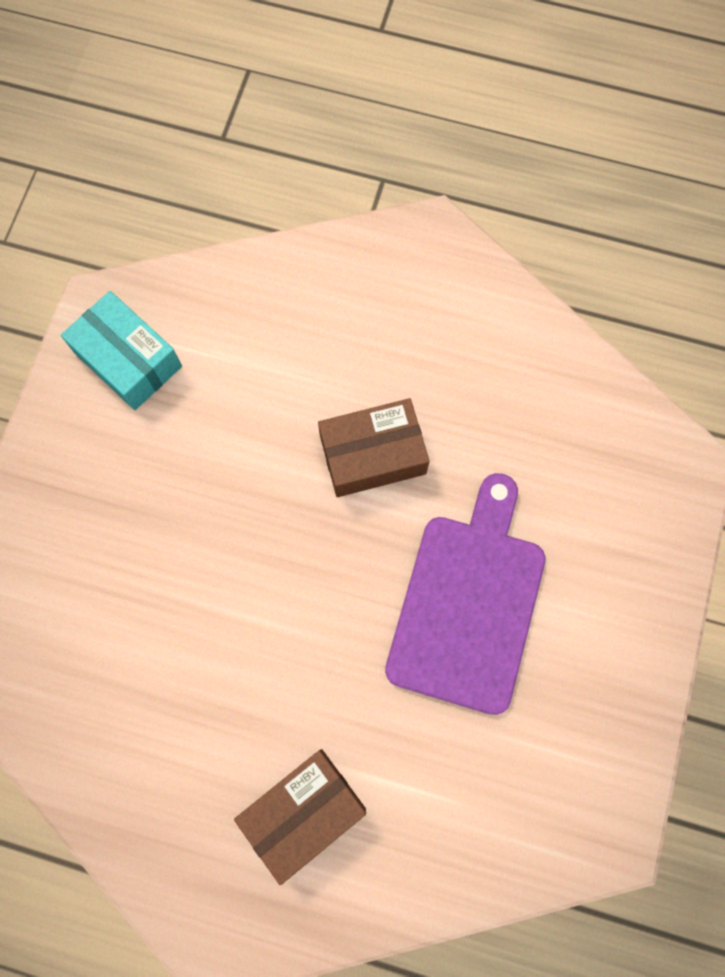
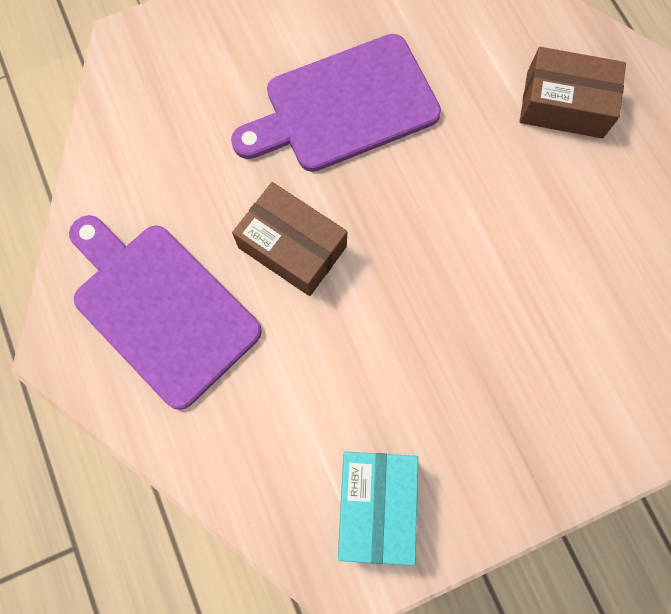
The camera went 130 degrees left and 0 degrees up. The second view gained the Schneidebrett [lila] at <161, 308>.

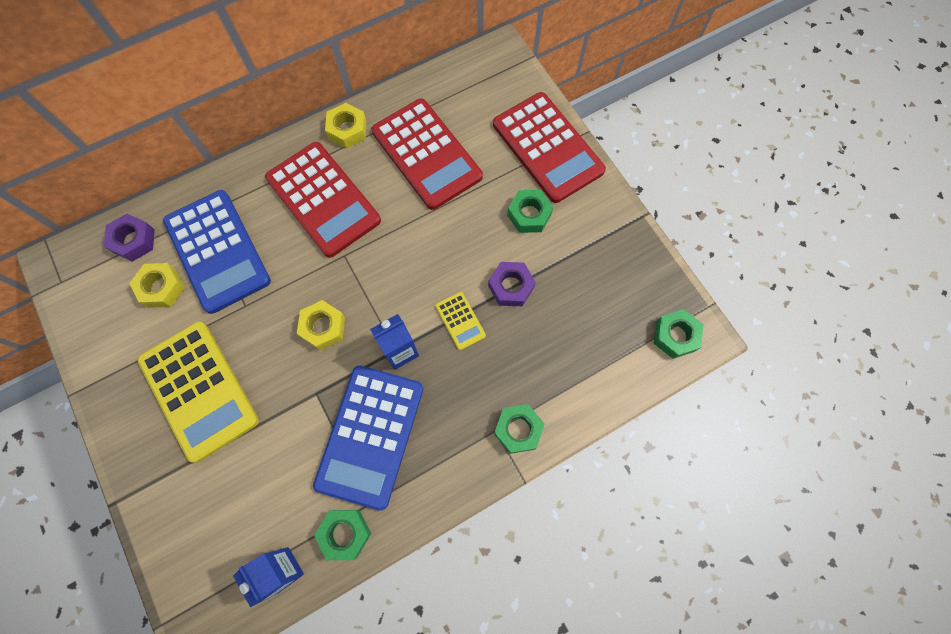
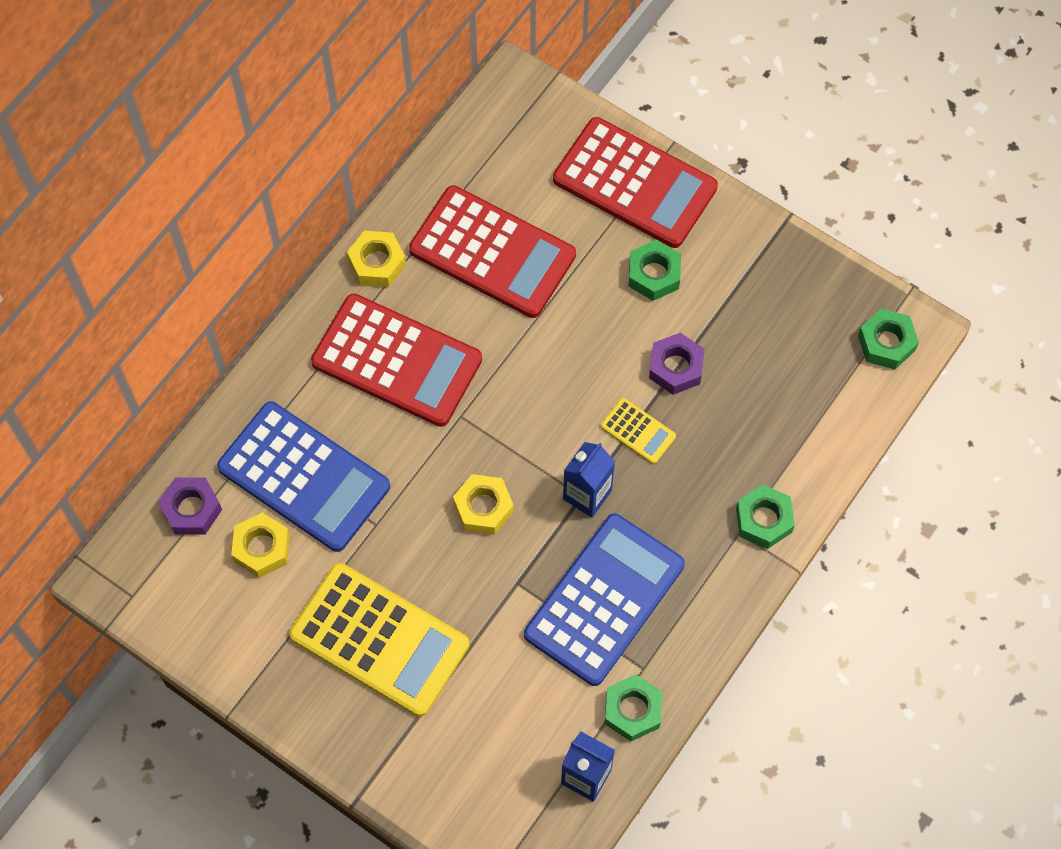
The camera went 25 degrees left and 5 degrees down. The Taschenrechner [blau] at <370, 436> ended up facing another way, 135 degrees counterclockwise from before.

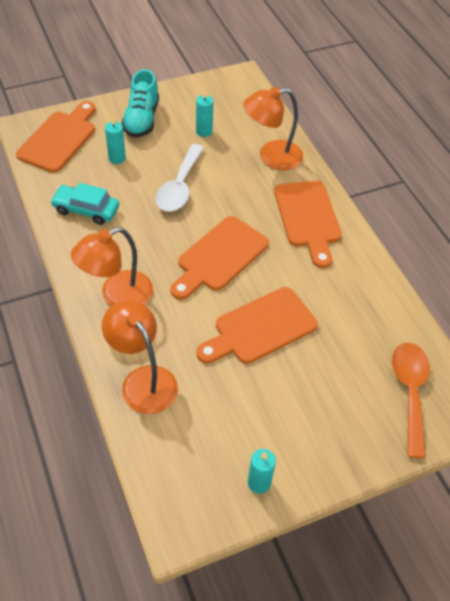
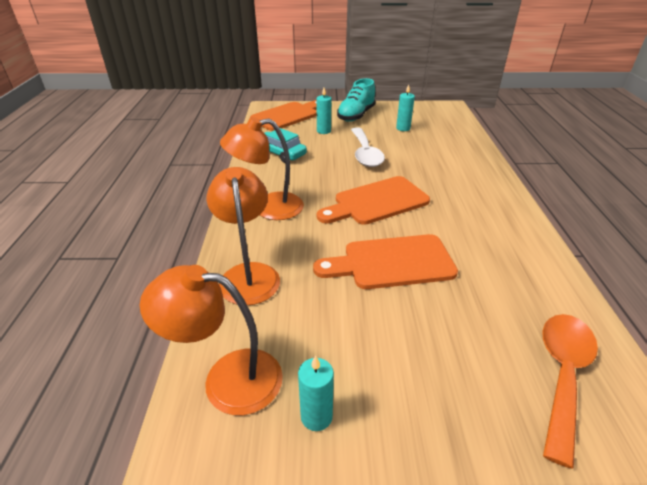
The camera went 25 degrees right and 15 degrees down. The Löffel [weiß] at <179, 186> ended up facing another way, 45 degrees counterclockwise from before. The Lampe [orange] ended up elsewhere, having gone from <271, 157> to <227, 378>. The second view lost the Schneidebrett [orange] at <308, 218>.

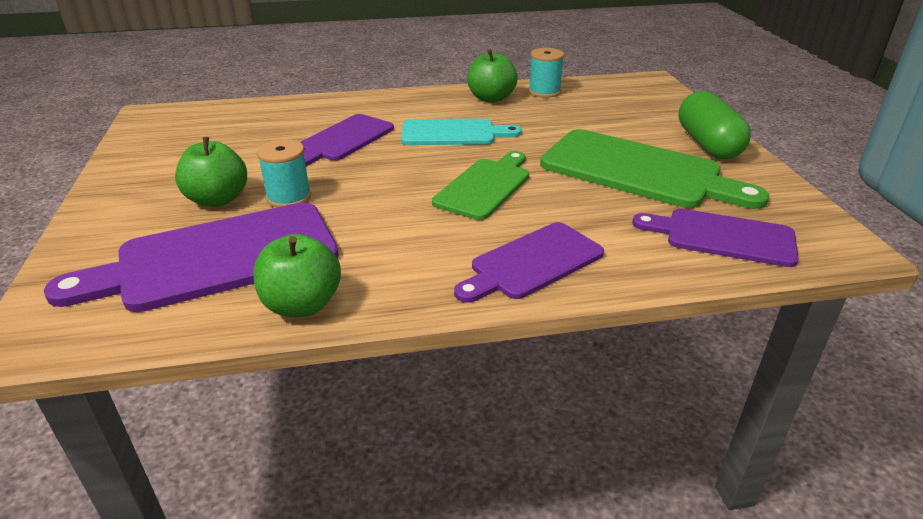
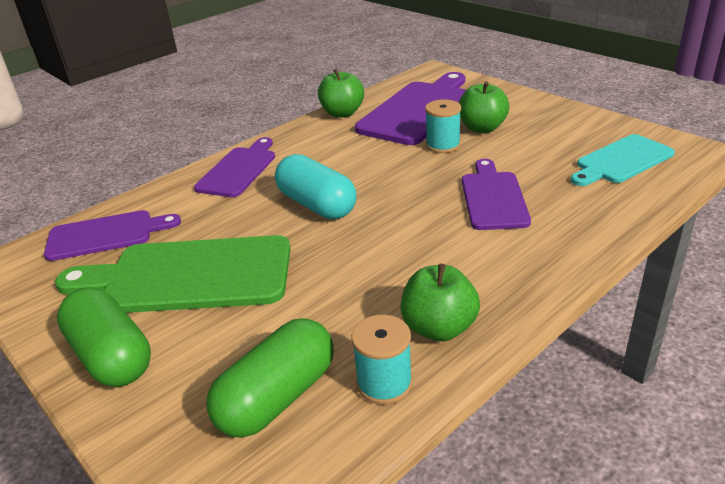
The camera went 150 degrees right and 0 degrees up. The Schneidebrett [türkis] ended up elsewhere, having gone from <453, 133> to <621, 161>. Where the Schneidebrett [grün] stood at <485, 186>, the Kapsel [türkis] came to stand at <317, 205>. The second view gained the Kapsel [grün] at <277, 397>.

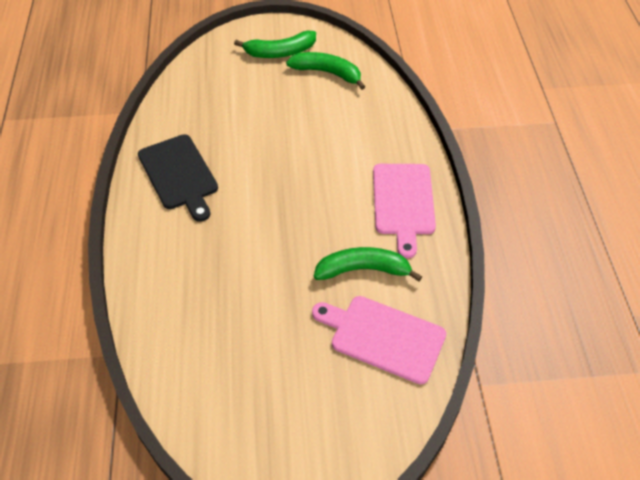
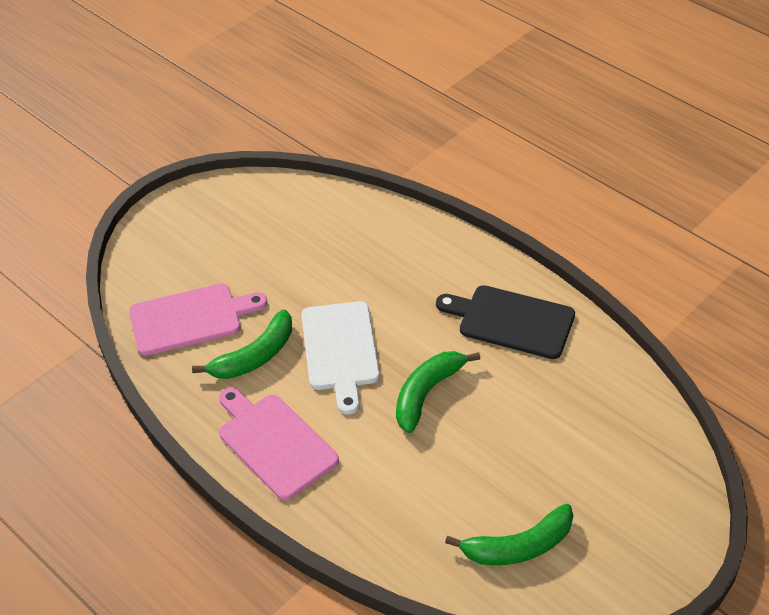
The camera went 140 degrees right and 5 degrees down. The Banane [grün] ended up elsewhere, having gone from <280, 52> to <427, 393>. The second view gained the Schneidebrett [weiß] at <340, 350>.

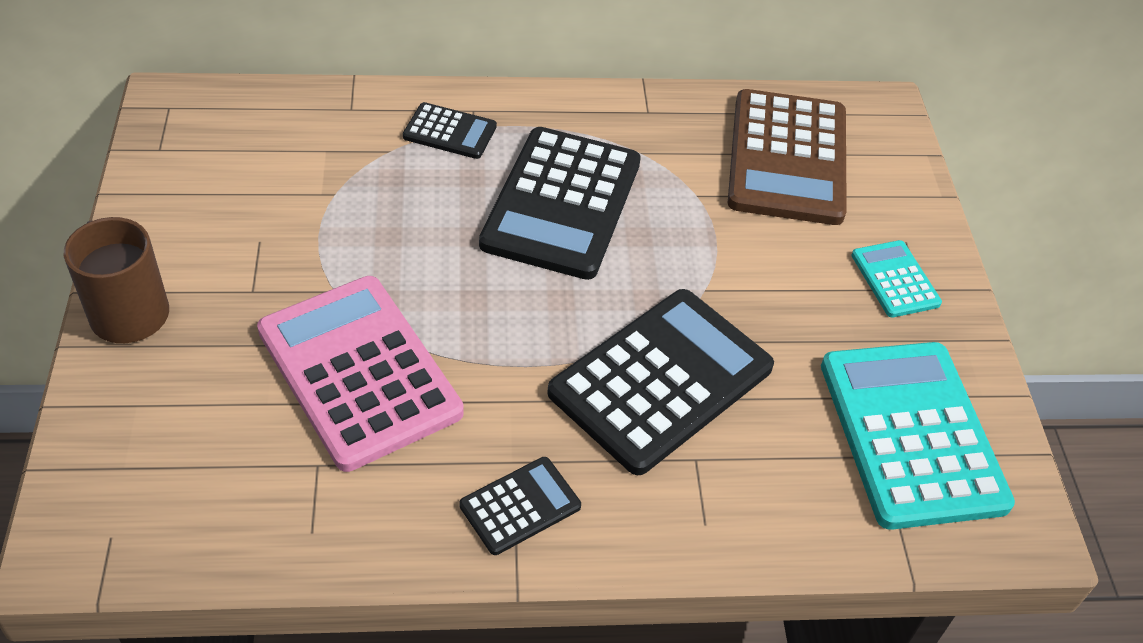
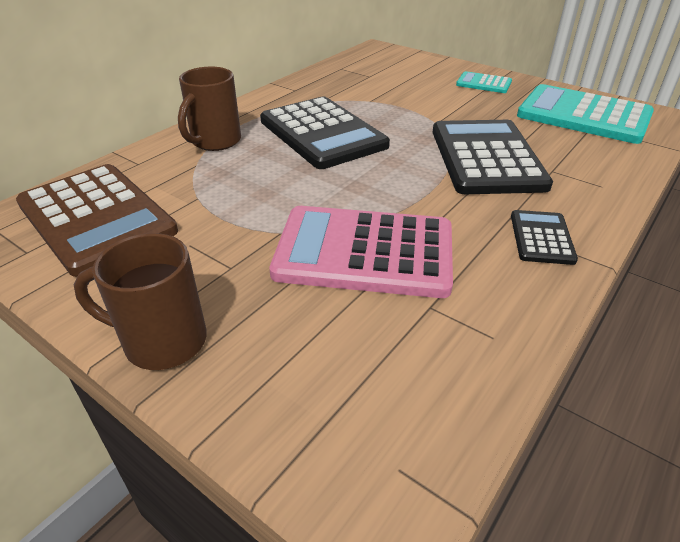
The camera went 45 degrees left and 10 degrees down. Where the Taschenrechner [schwarz] stood at <450, 132>, the Tasse [braun] came to stand at <215, 141>. The Taschenrechner [braun] ended up elsewhere, having gone from <787, 158> to <96, 218>.

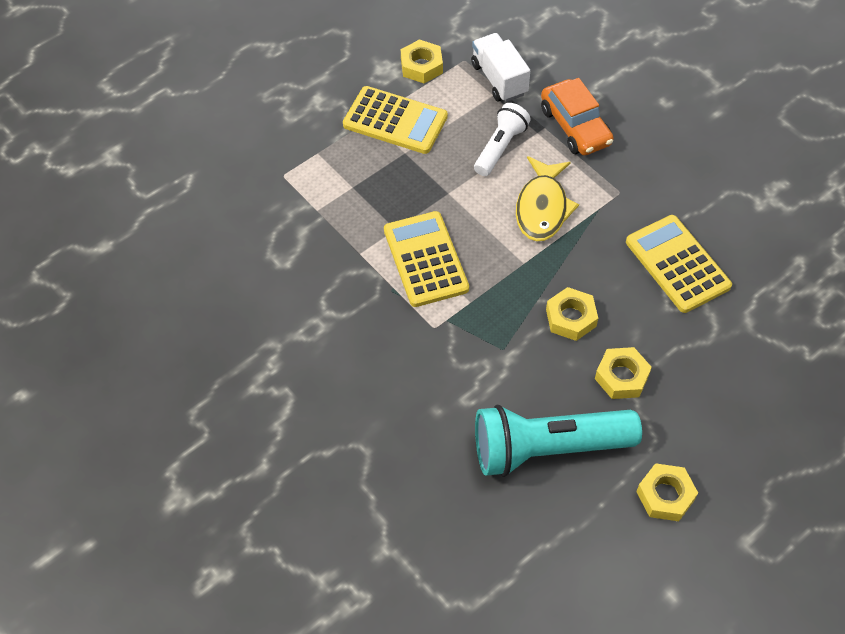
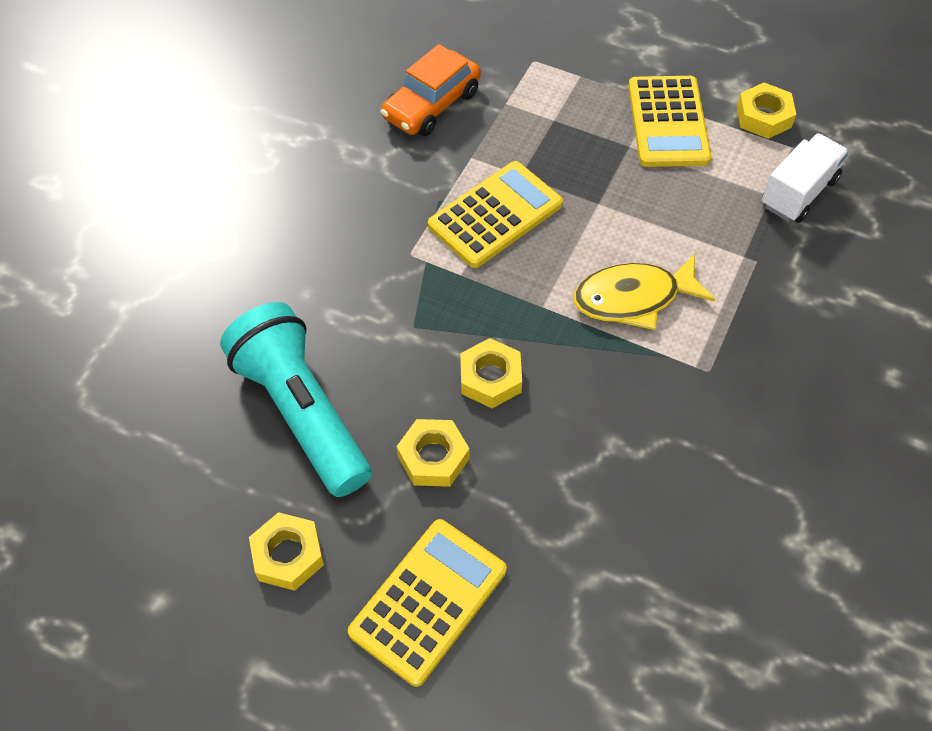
The camera went 65 degrees right and 0 degrees up. The second view lost the Taschenlampe [weiß] at <500, 147>. The Auto [orange] ended up elsewhere, having gone from <575, 126> to <431, 105>. The Taschenrechner [gelb] ended up elsewhere, having gone from <677, 264> to <428, 601>.

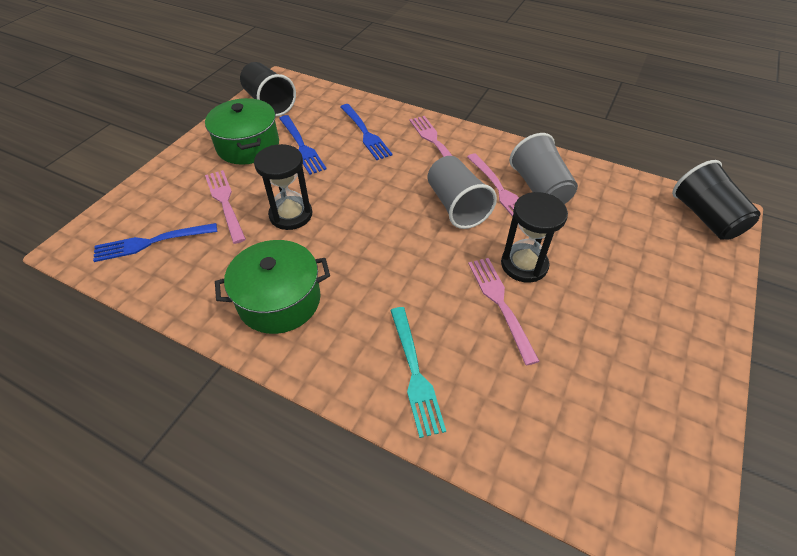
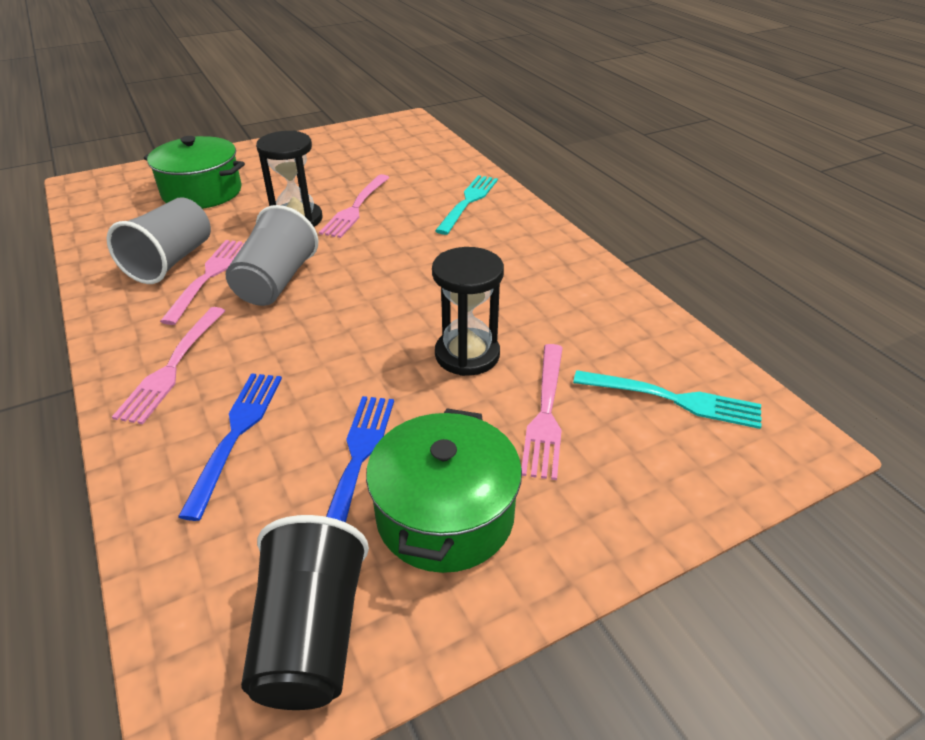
The camera went 145 degrees left and 10 degrees down. What was the Gabel [blau] at <151, 242> turned into the Gabel [türkis] at <673, 399>. The Kochtopf [grün] ended up elsewhere, having gone from <279, 300> to <202, 192>. The second view lost the Becher [schwarz] at <705, 217>.

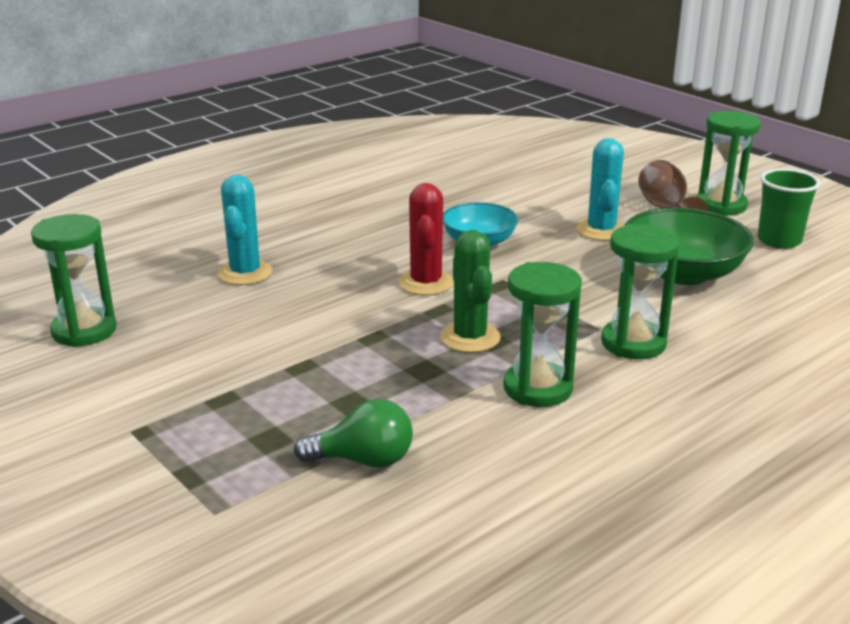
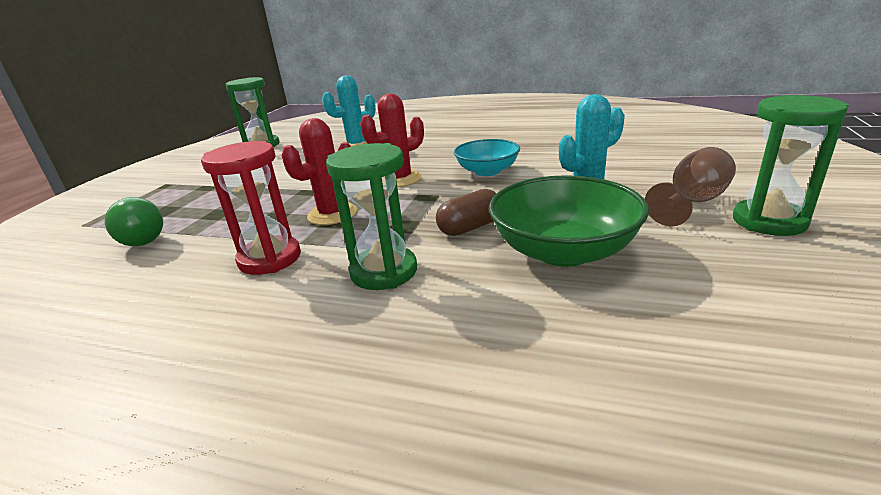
The camera went 60 degrees right and 0 degrees up. What was the Kaktus [grün] at <470, 337> turned into the Kaktus [rot] at <332, 214>. What was the Sanduhr [grün] at <538, 388> turned into the Sanduhr [rot] at <270, 259>. The second view lost the Becher [grün] at <779, 240>. The second view gained the Kapsel [braun] at <470, 227>.

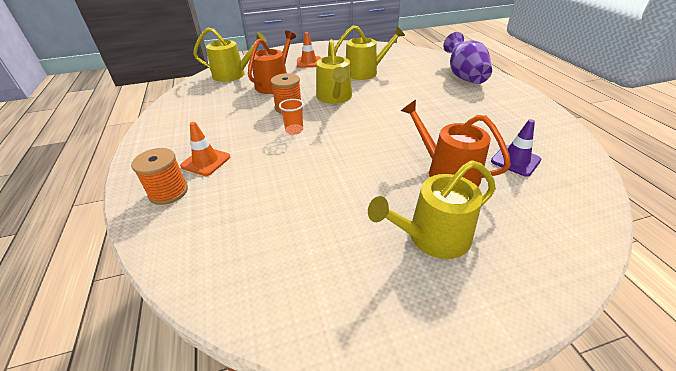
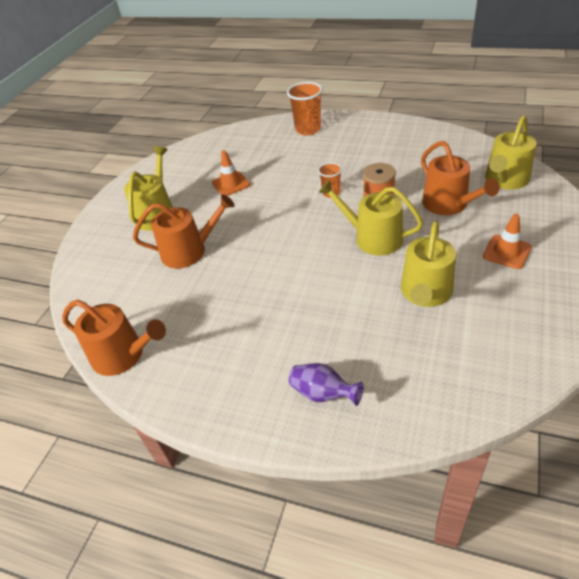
The camera went 130 degrees right and 5 degrees up. Where the Garnrolle [orange] stood at <168, 192>, the Becher [orange] came to stand at <308, 129>. The Leitkegel [orange] ended up elsewhere, having gone from <206, 161> to <231, 184>. The size of the Vase [lila] at <464, 76> changed by a factor of 0.60. The second view lost the Leitkegel [lila] at <515, 160>. The second view gained the Gießkanne [orange] at <123, 355>.

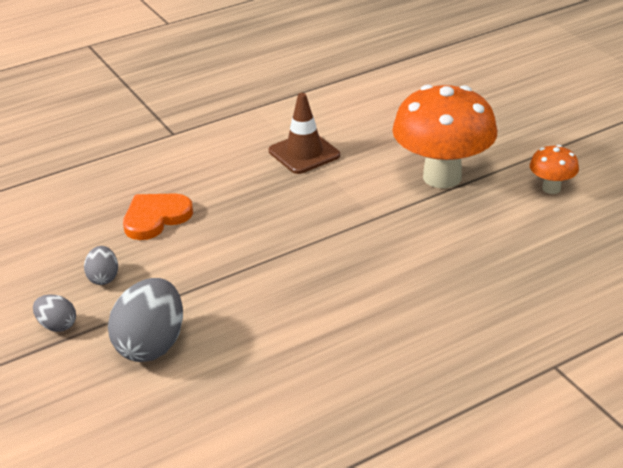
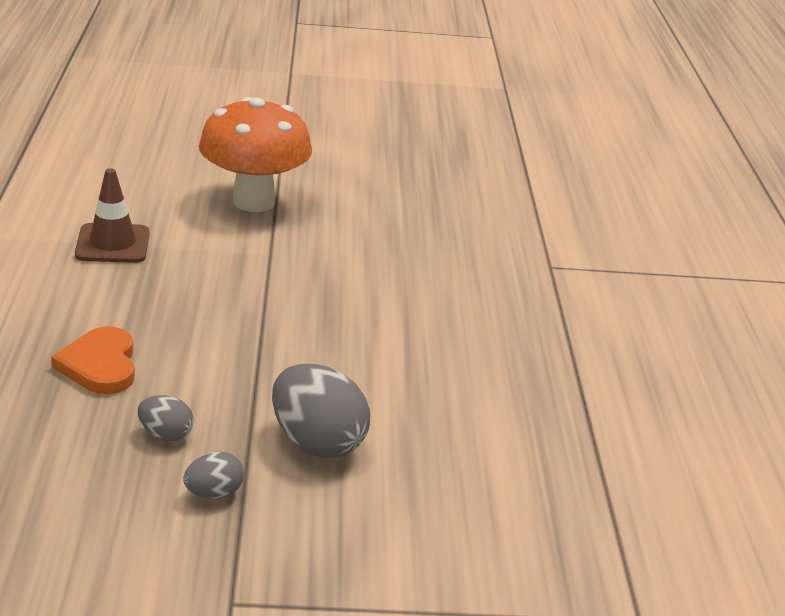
The camera went 65 degrees left and 5 degrees down. The second view lost the Pilz [orange] at <551, 188>.

